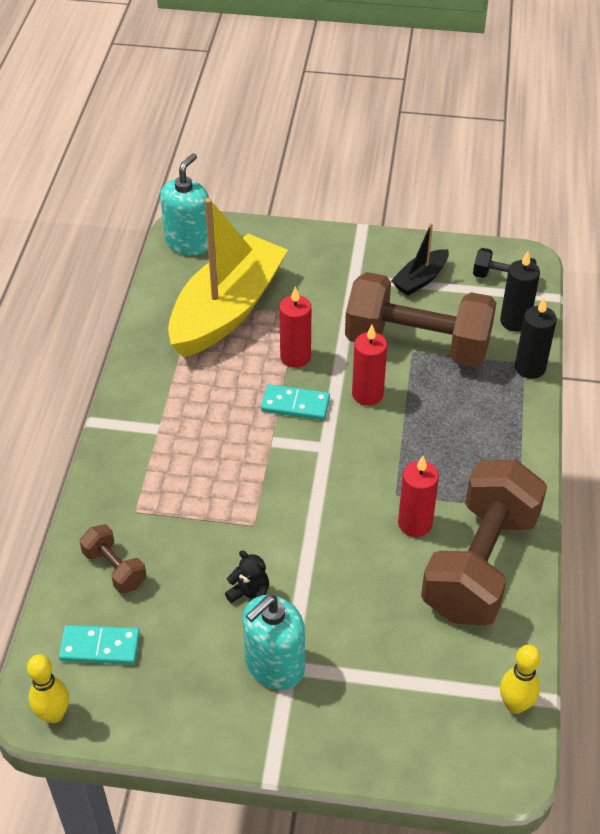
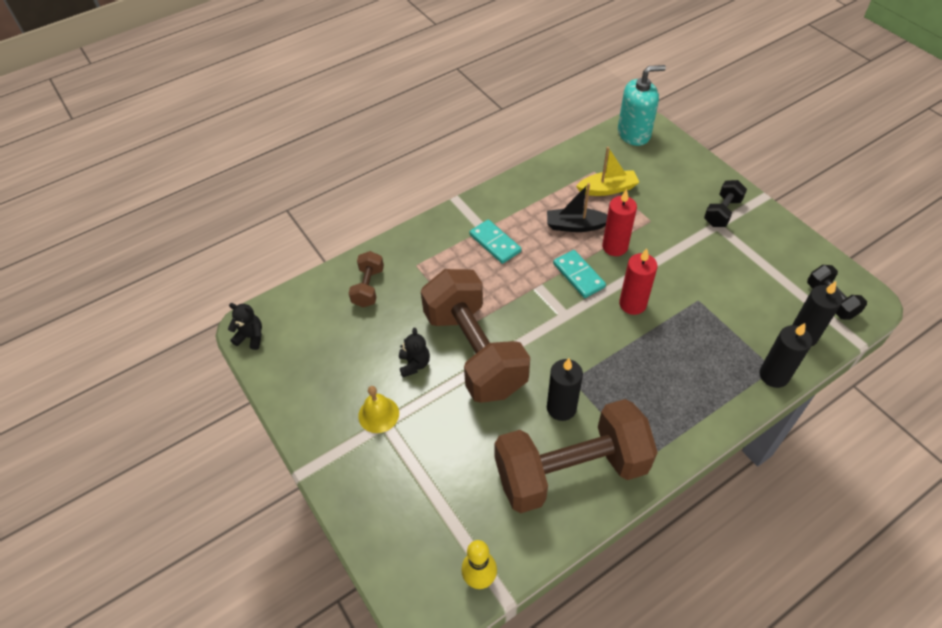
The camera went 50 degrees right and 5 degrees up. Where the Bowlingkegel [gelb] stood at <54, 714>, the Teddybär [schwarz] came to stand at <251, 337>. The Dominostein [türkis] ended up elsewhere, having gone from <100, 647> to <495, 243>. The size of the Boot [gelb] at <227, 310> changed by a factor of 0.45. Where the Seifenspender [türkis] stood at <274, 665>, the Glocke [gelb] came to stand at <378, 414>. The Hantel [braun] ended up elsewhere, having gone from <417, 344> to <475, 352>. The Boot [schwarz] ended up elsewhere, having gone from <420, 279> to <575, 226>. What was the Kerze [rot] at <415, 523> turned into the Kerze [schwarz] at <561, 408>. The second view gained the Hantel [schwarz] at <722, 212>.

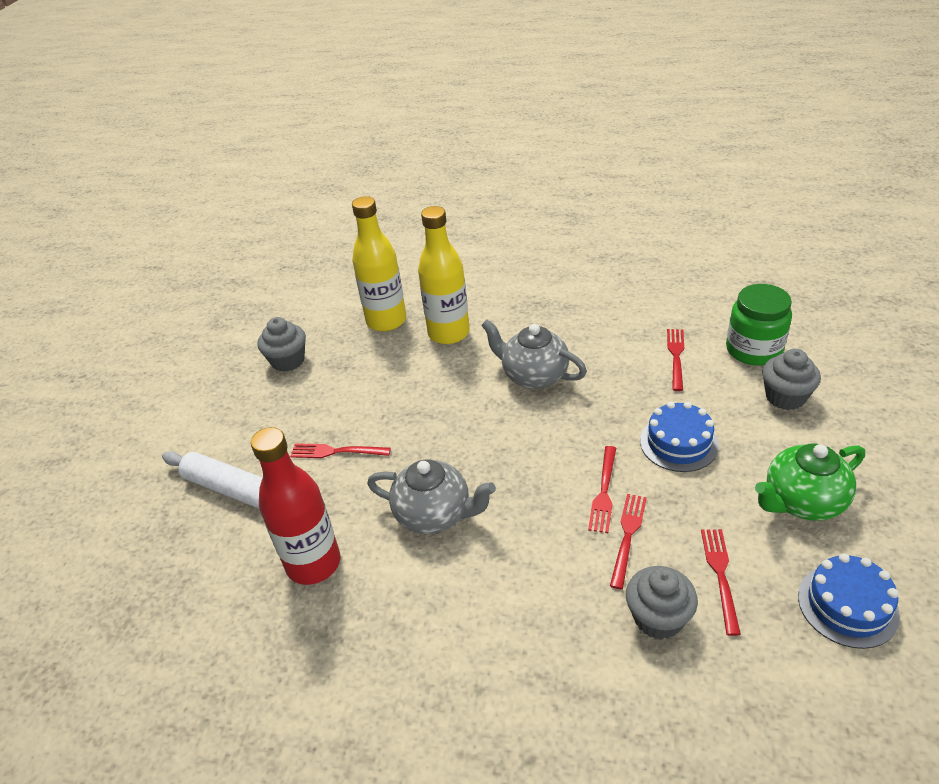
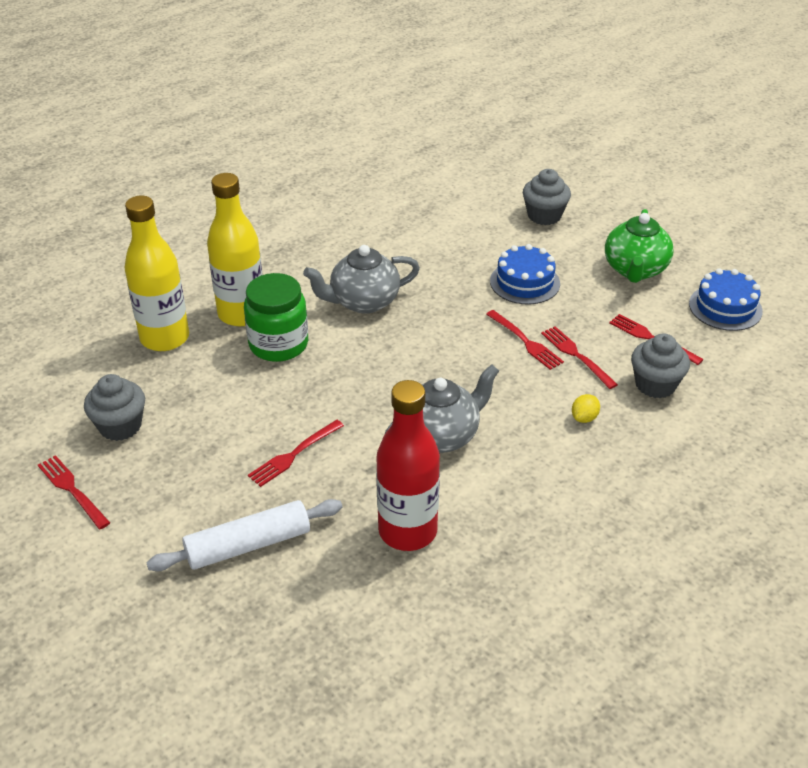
The camera went 55 degrees left and 0 degrees up. The Gabel [rot] ended up elsewhere, having gone from <676, 356> to <72, 490>. The Einmachglas [grün] ended up elsewhere, having gone from <753, 350> to <278, 344>. The second view gained the Zitrone [gelb] at <584, 418>.

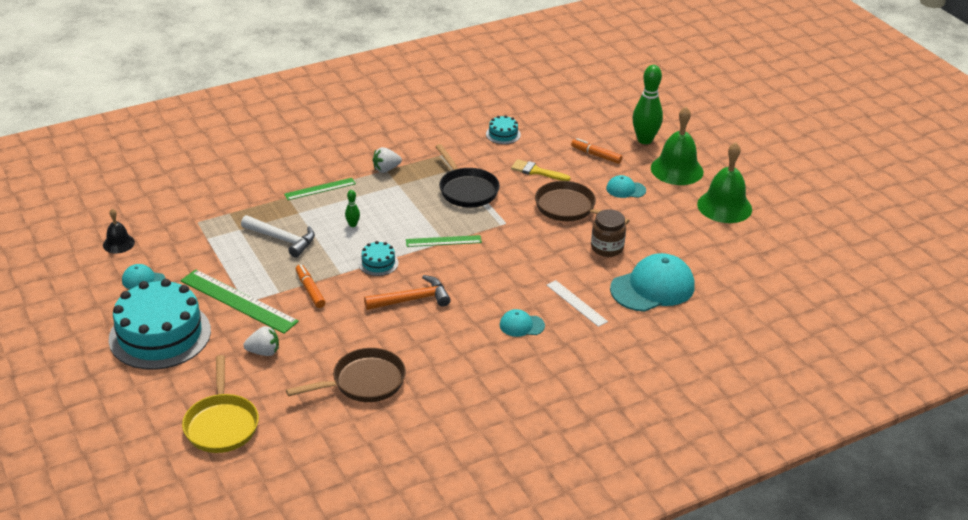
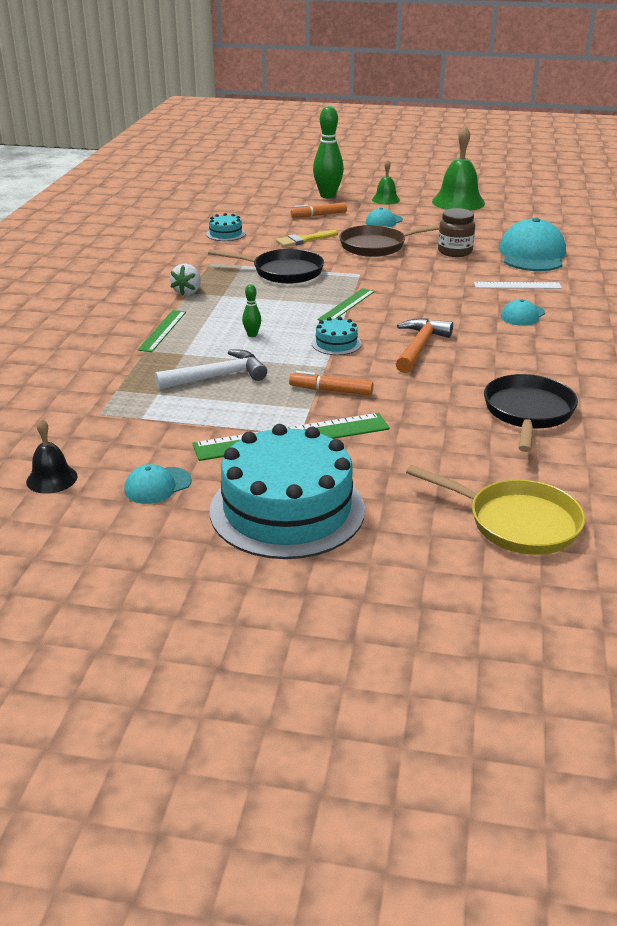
The camera went 50 degrees left and 5 degrees down. The second view lost the Erdbeere [weiß] at <264, 352>. What was the Pfanne [braun] at <364, 382> turned into the Pfanne [schwarz] at <528, 413>. The size of the Glocke [grün] at <677, 170> changed by a factor of 0.54.

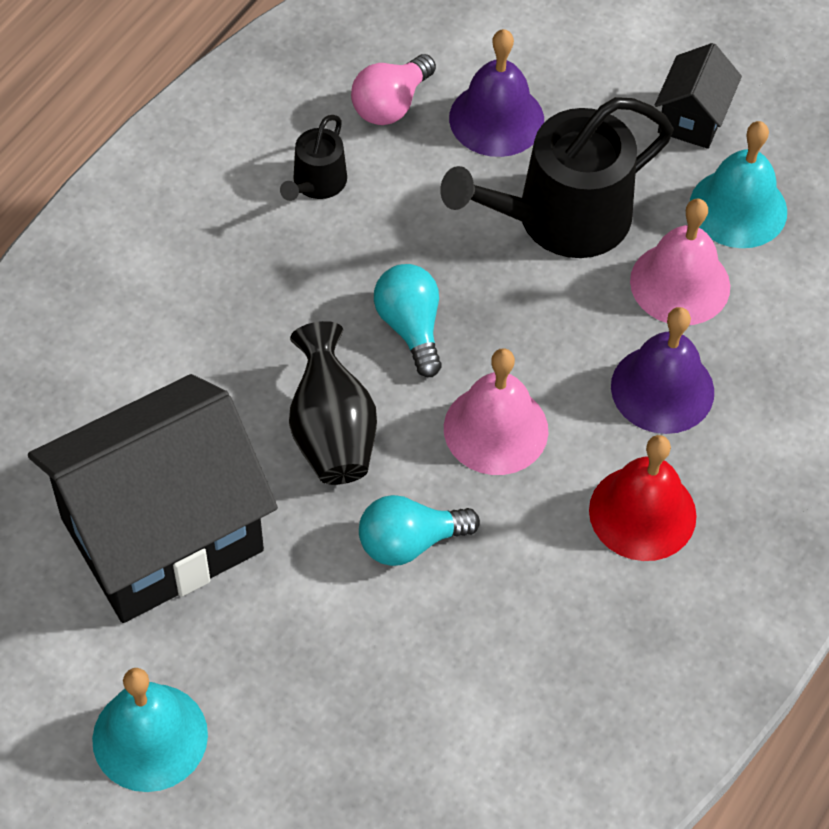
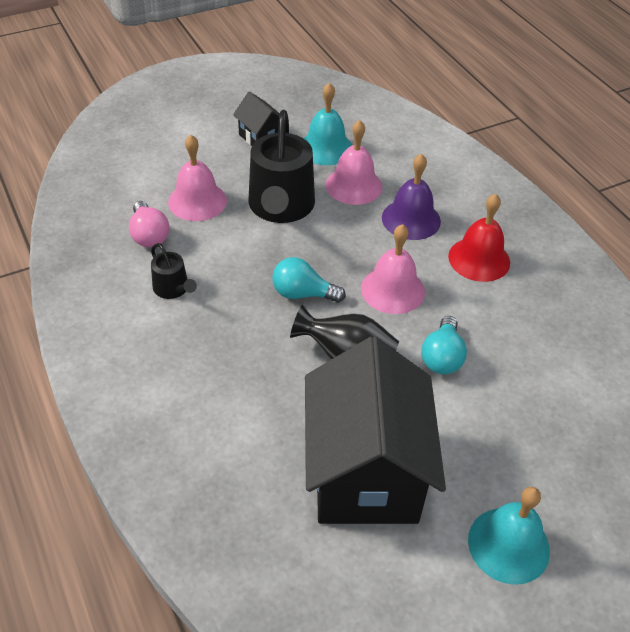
The camera went 60 degrees left and 10 degrees down. What was the Glocke [lila] at <496, 119> turned into the Glocke [rosa] at <197, 201>.

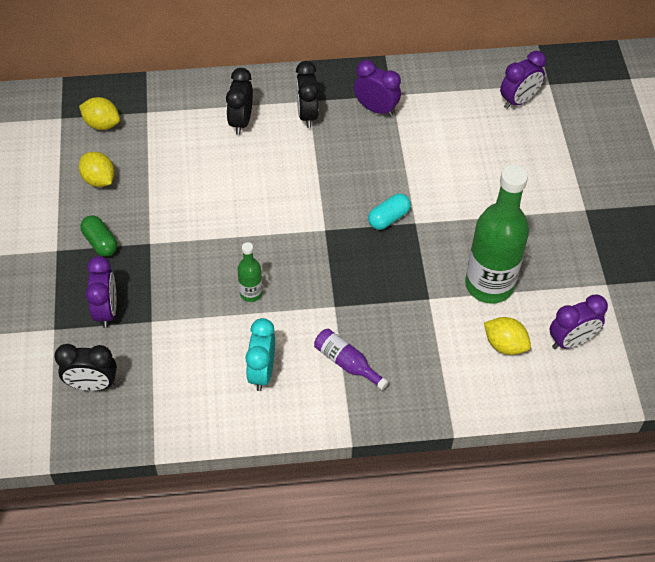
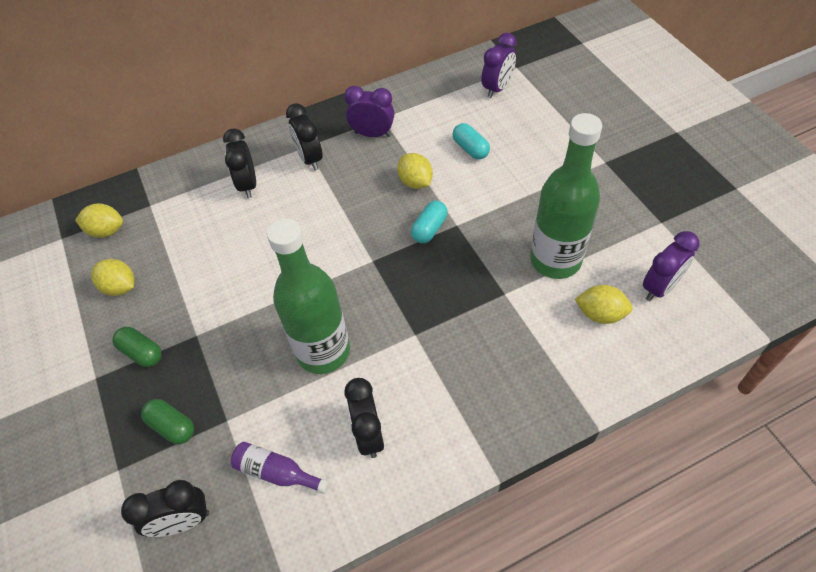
The camera went 15 degrees left and 0 degrees up. Where the Wecker [lila] stood at <106, 310>, the Kapsel [grün] came to stand at <172, 426>. The size of the Flasche [grün] at <251, 293> changed by a factor of 2.18. What was the Wecker [türkis] at <262, 372> turned into the Wecker [schwarz] at <369, 434>. The Flasche [lila] ended up elsewhere, having gone from <347, 363> to <277, 472>. The second view gained the Zitrone [gelb] at <415, 182>. The second view gained the Kapsel [türkis] at <470, 149>.

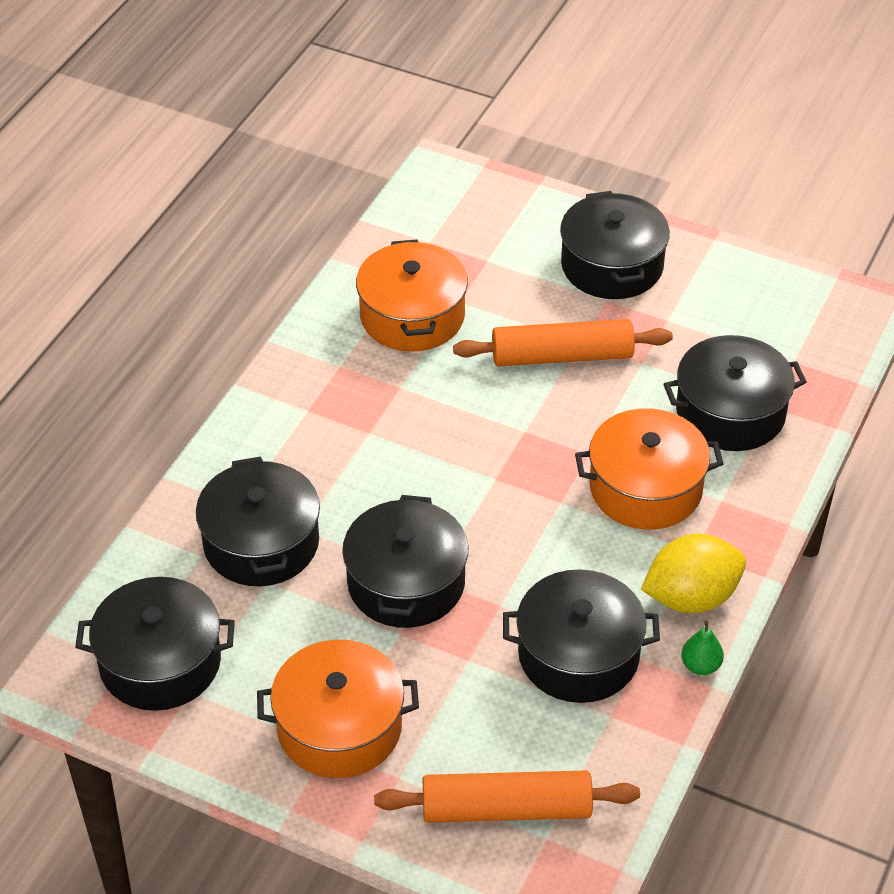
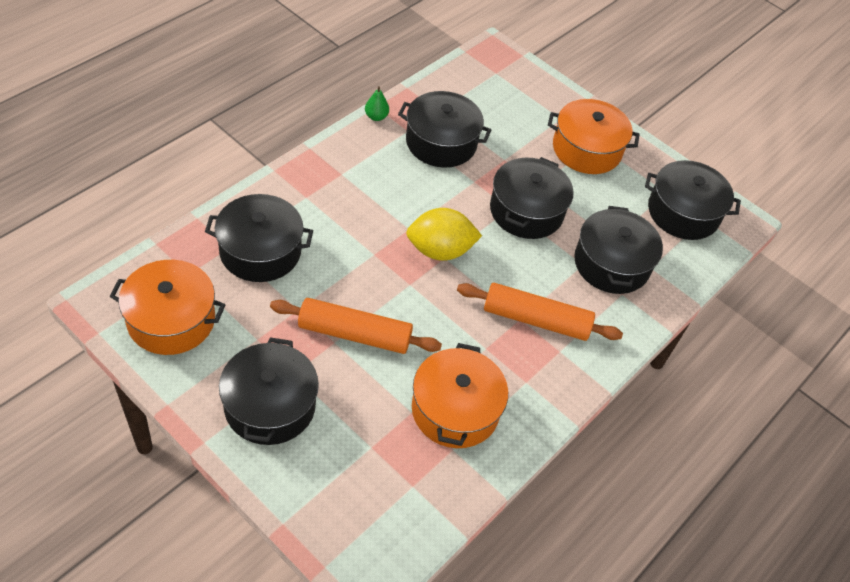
The camera went 170 degrees left and 5 degrees up. The Nudelholz [orange] ended up elsewhere, having gone from <506, 809> to <536, 320>. The Kochtopf [orange] ended up elsewhere, having gone from <645, 488> to <171, 320>. The Zitrone [gelb] ended up elsewhere, having gone from <691, 597> to <440, 250>.

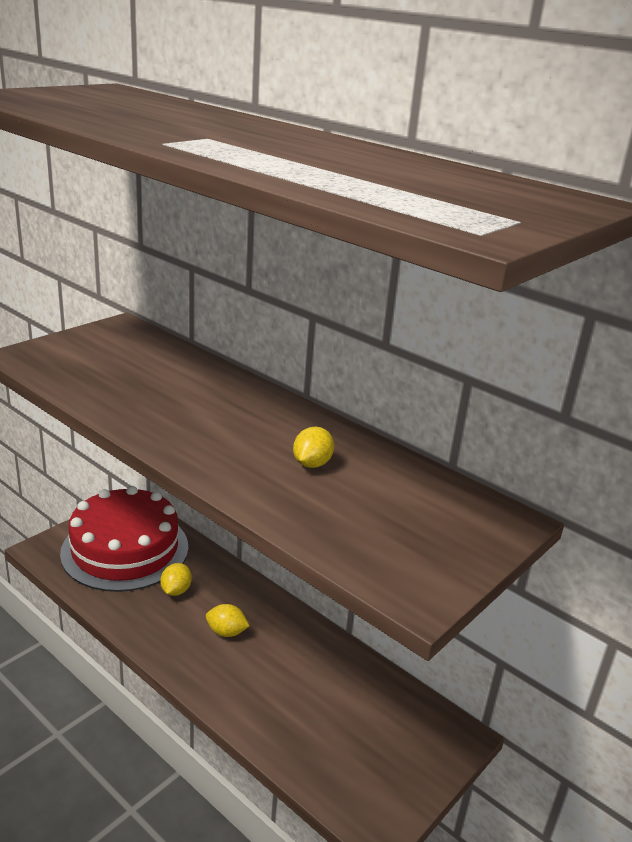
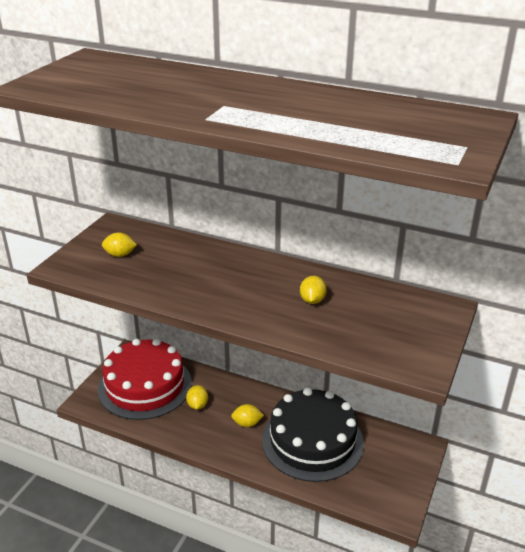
The camera went 15 degrees left and 5 degrees up. The second view gained the Zitrone [gelb] at <120, 255>. The second view gained the Kuchen [schwarz] at <312, 441>.

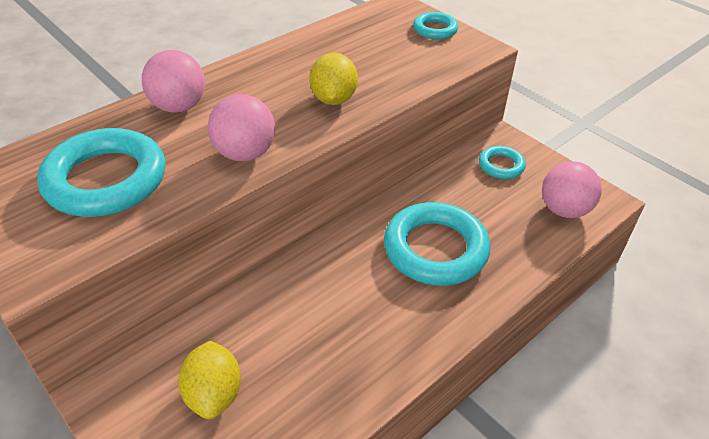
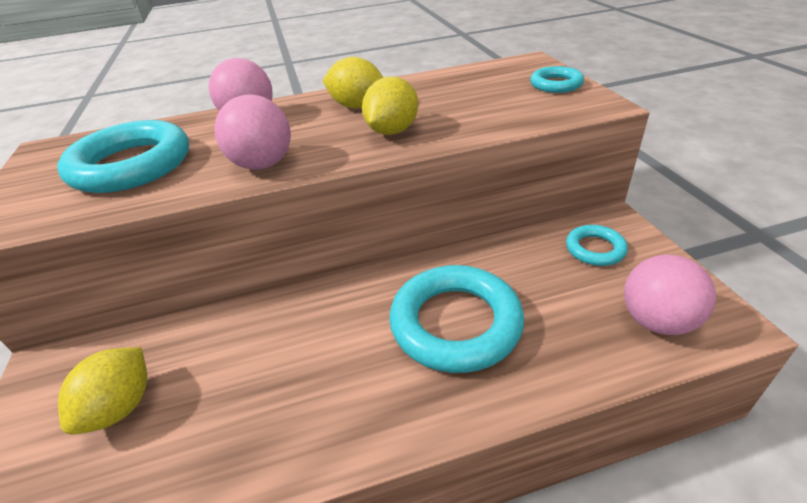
The camera went 30 degrees right and 5 degrees down. The second view gained the Zitrone [gelb] at <357, 106>.

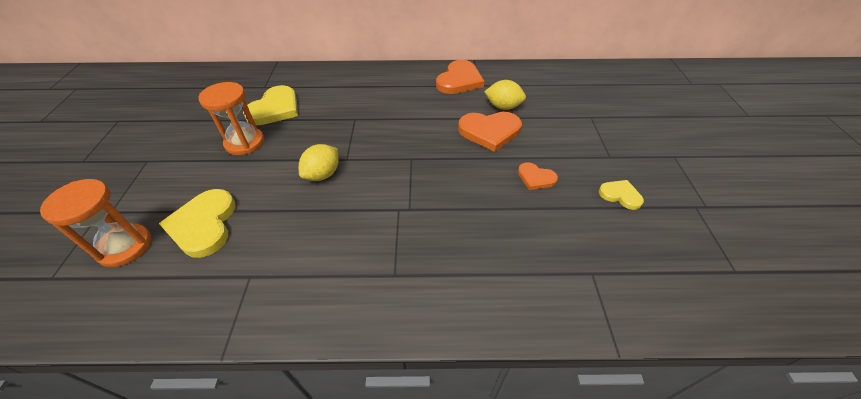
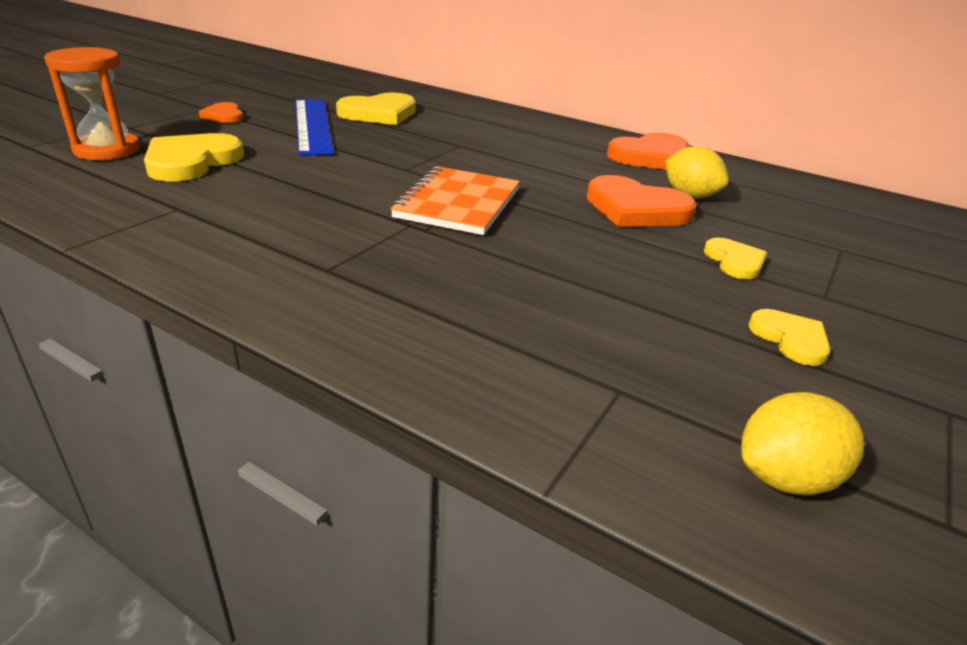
The camera went 30 degrees right and 15 degrees down. Where the Sanduhr [orange] stood at <245, 143>, the Lineal [blau] came to stand at <312, 125>. The Zitrone [gelb] ended up elsewhere, having gone from <323, 174> to <785, 477>. The Herz [orange] ended up elsewhere, having gone from <535, 178> to <224, 116>. The second view gained the Notizbuch [orange] at <458, 204>. The second view gained the Herz [gelb] at <734, 261>.

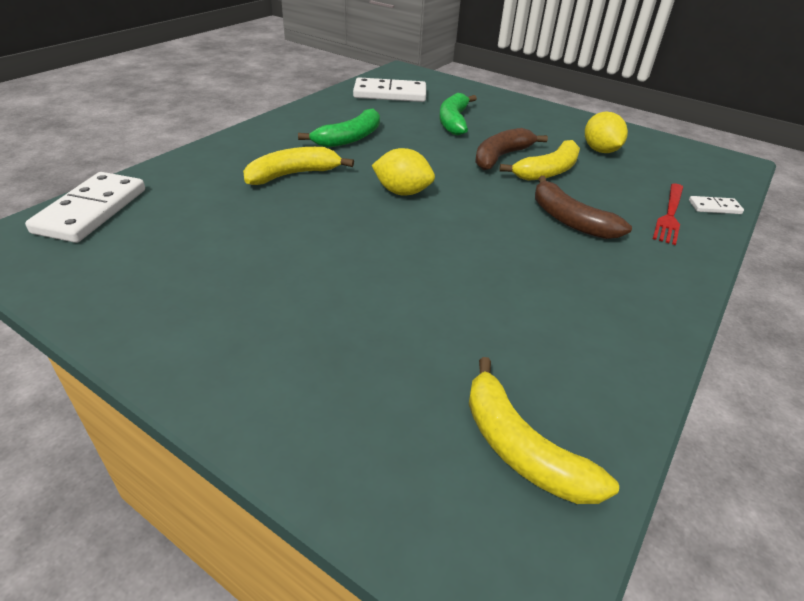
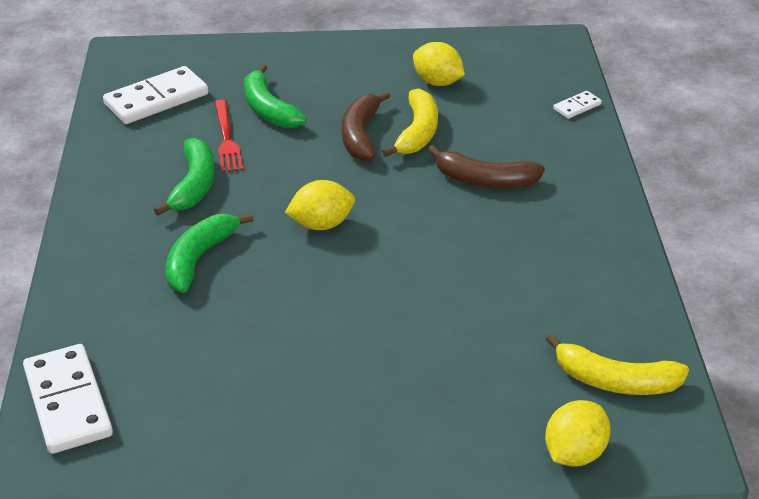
The camera went 35 degrees left and 0 degrees up. What was the Banane [gelb] at <293, 175> turned into the Banane [grün] at <199, 258>. The Gabel [rot] ended up elsewhere, having gone from <669, 215> to <226, 138>. The second view gained the Zitrone [gelb] at <574, 453>.

